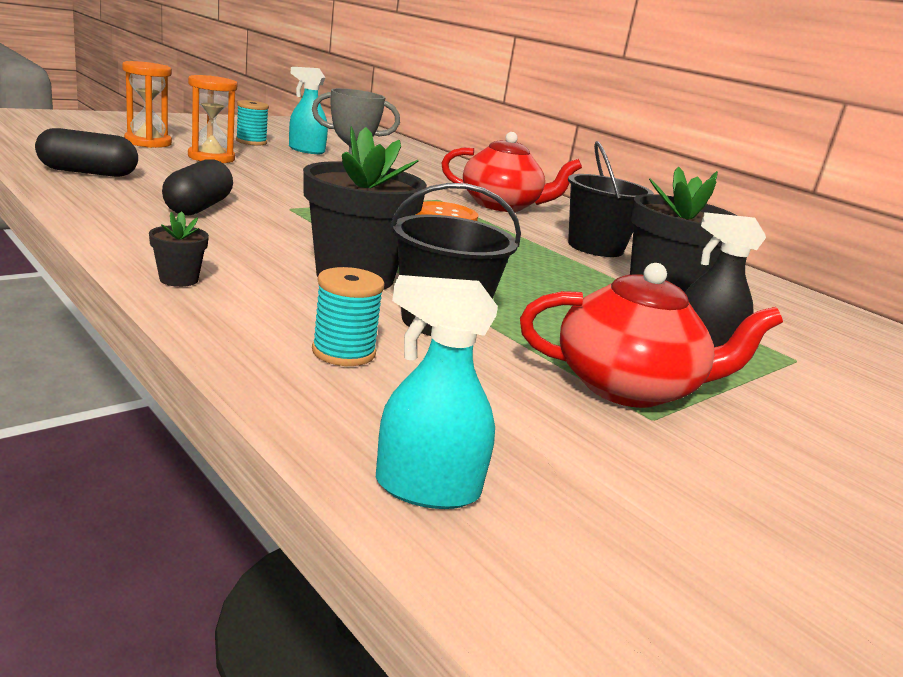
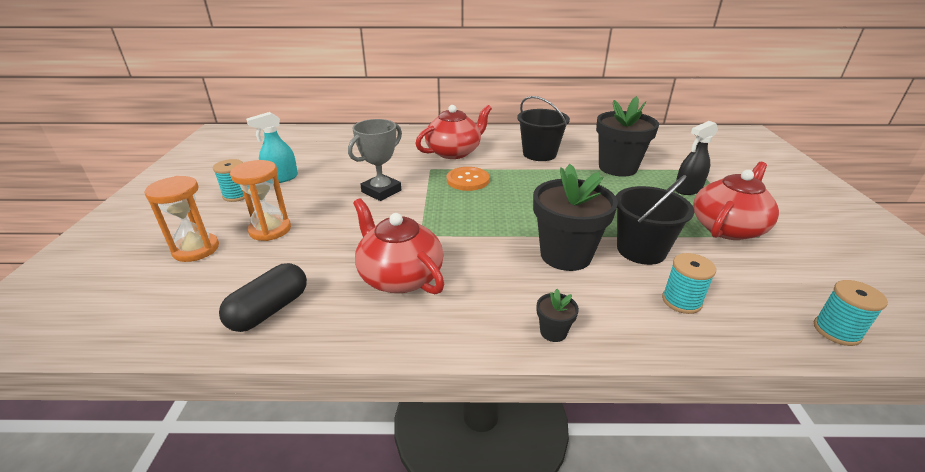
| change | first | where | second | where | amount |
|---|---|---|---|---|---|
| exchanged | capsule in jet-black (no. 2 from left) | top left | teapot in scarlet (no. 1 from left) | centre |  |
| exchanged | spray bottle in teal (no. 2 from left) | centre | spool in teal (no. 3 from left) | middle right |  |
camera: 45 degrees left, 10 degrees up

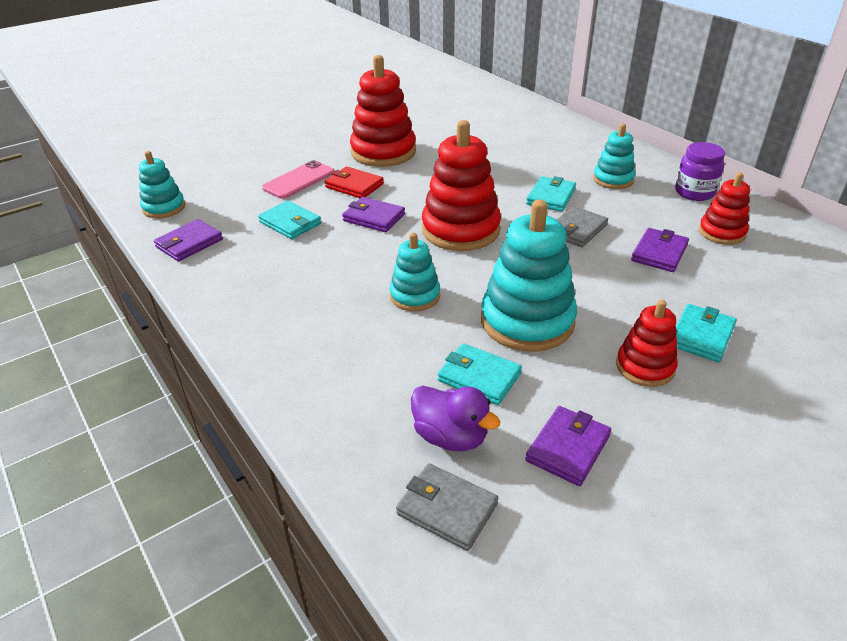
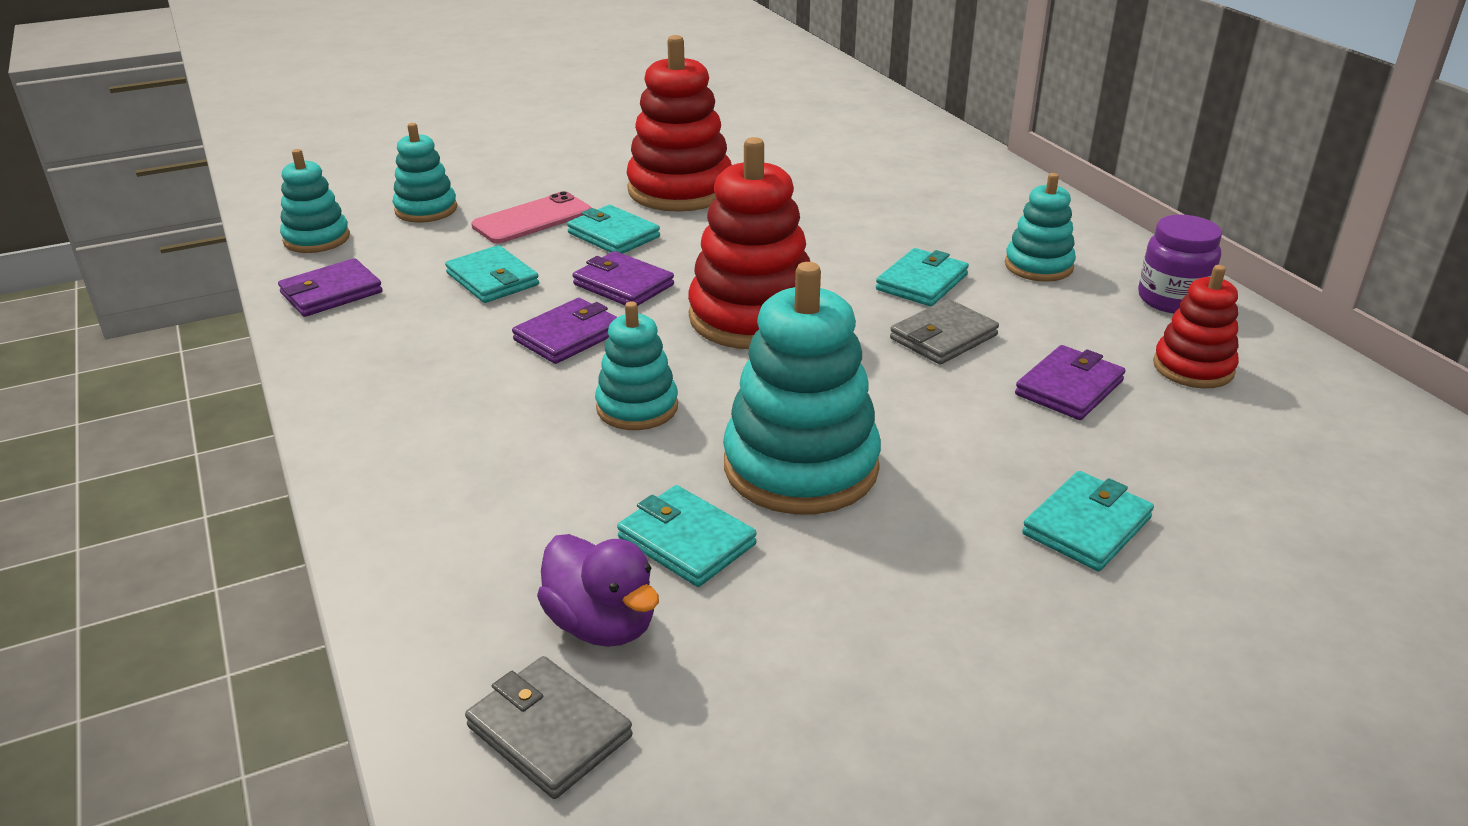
| change | first | where | second | where | amount |
|---|---|---|---|---|---|
| colour | wallet in scarlet | top centre | wallet in teal (no. 2 from left) | top centre |  |
| missing | stacking rings in scarlet (no. 3 from left) | middle right |  |  |  |
| relocated | wallet in royal purple (no. 3 from left in the first image) | bottom right | wallet in royal purple (no. 2 from left) | centre |  |
| appeared |  |  | stacking rings in teal (no. 2 from left) | top left |  |
camera: 10 degrees right, 5 degrees down

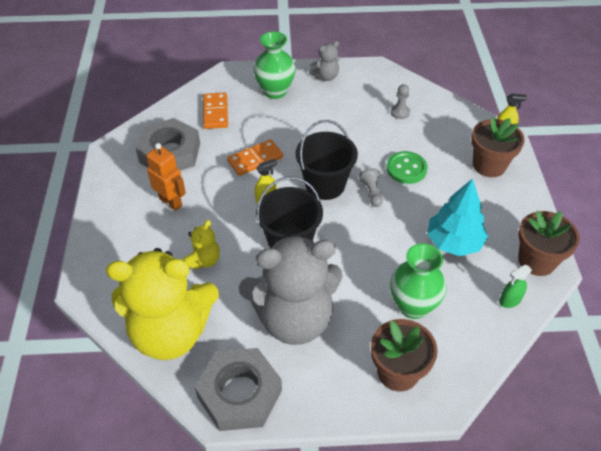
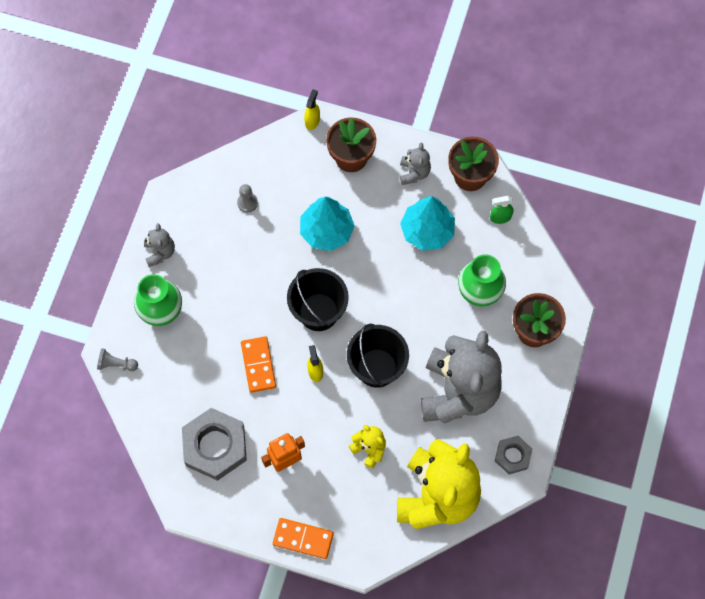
| change | first | where | second | where | amount |
|---|---|---|---|---|---|
| relocated | domino piece in bright orange (no. 1 from left in the first image) | top centre | domino piece in bright orange (no. 2 from left) | bottom centre |  |
| exchanged | shirt button in leaf-green | middle right | toy tree in teal (no. 1 from left) | centre |  |
| relocated | game pawn in ash-grey (no. 1 from left) | centre |  | middle left |  |
| spun | spray bottle in leaf-green | middle right |  | middle right | 90 degrees clockwise |
| size | hexagon nut in ash-grey (no. 2 from left) | bottom centre |  | bottom right | x0.55 |
| appeared |  |  | teddy bear in ash-grey (no. 2 from left) | top centre |  |
camera: 70 degrees left, 20 degrees up

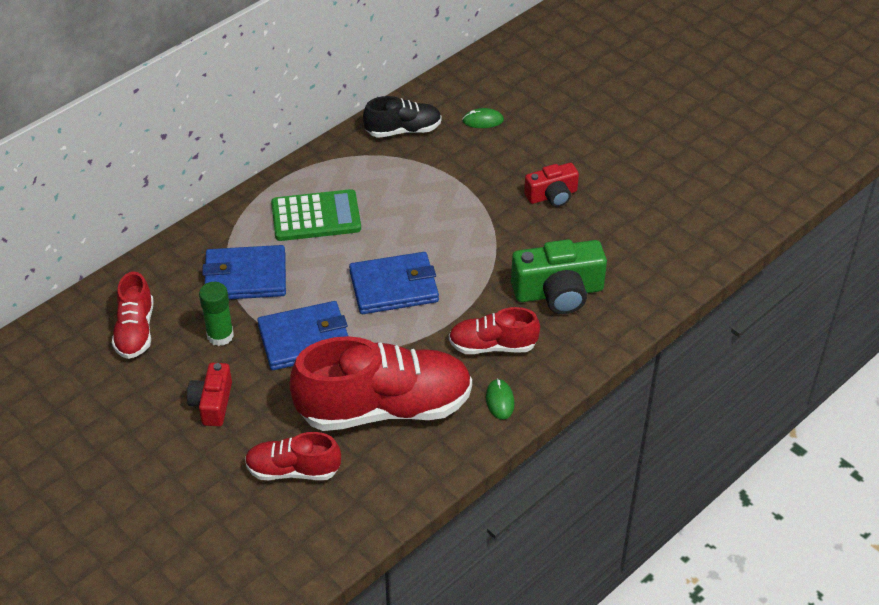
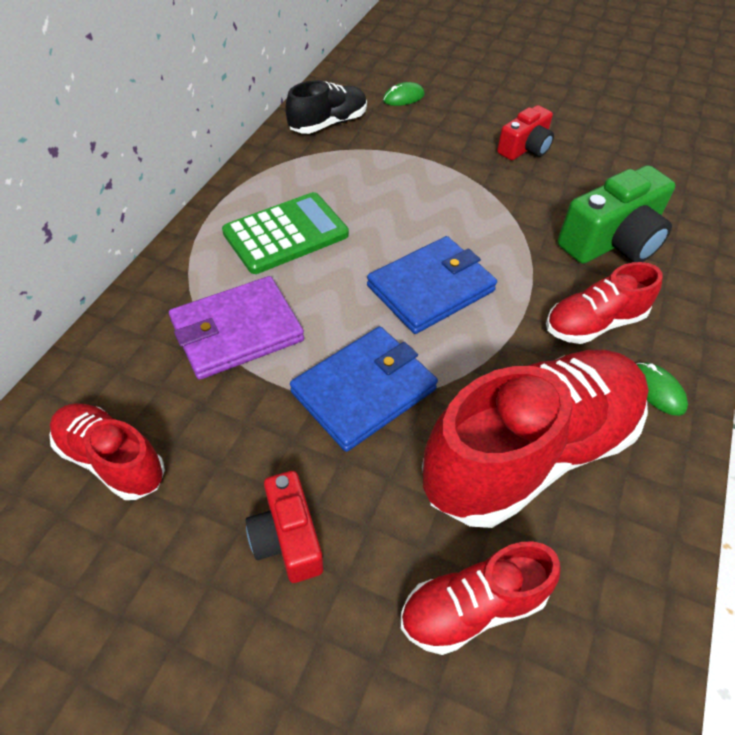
| change | first | where | second | where | amount |
|---|---|---|---|---|---|
| colour | wallet in blue (no. 1 from left) | middle left | wallet in royal purple | middle left |  |
| spun | lace-up shoe in scarlet (no. 1 from left) | middle left |  | middle left | 150 degrees clockwise |
| missing | glue in leaf-green | middle left |  |  |  |
camera: 25 degrees left, 5 degrees up

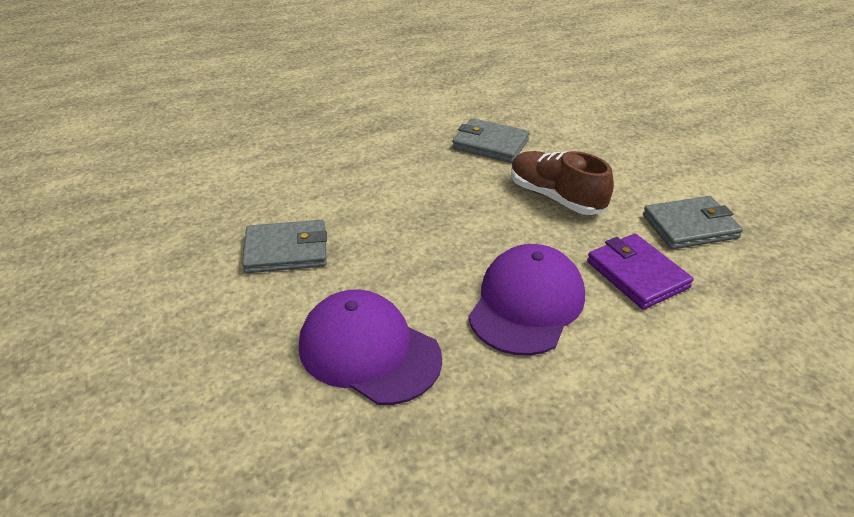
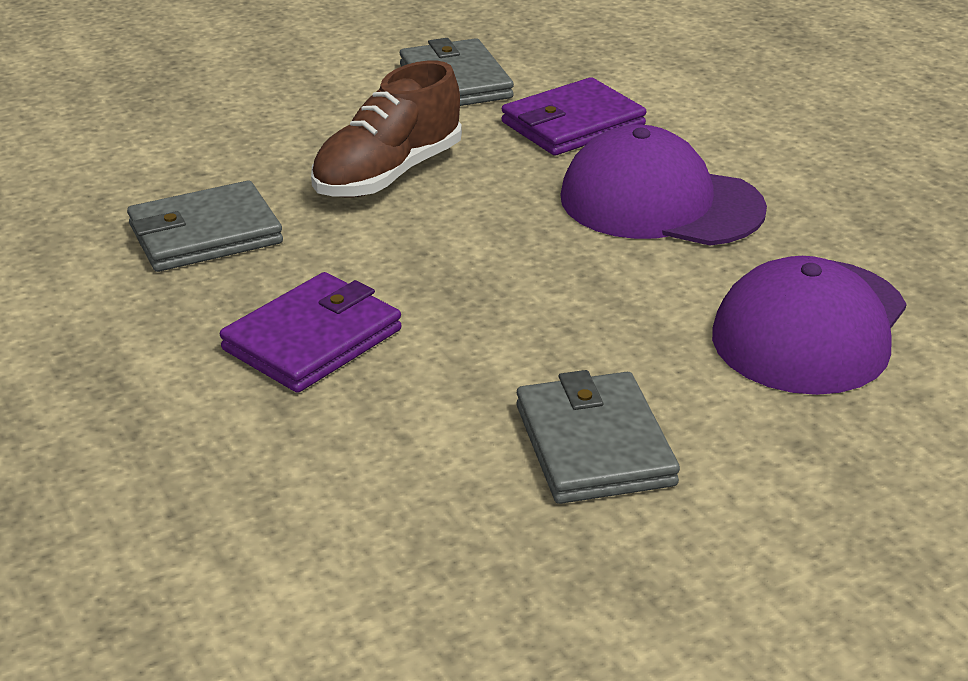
| change | first | where | second | where | amount |
|---|---|---|---|---|---|
| spun | wallet in ash-grey (no. 2 from left in the first image) | top centre | wallet in ash-grey (no. 1 from left) | top left | 45 degrees clockwise |
| appeared |  |  | wallet in royal purple (no. 1 from left) | middle left |  |
camera: 95 degrees left, 5 degrees down

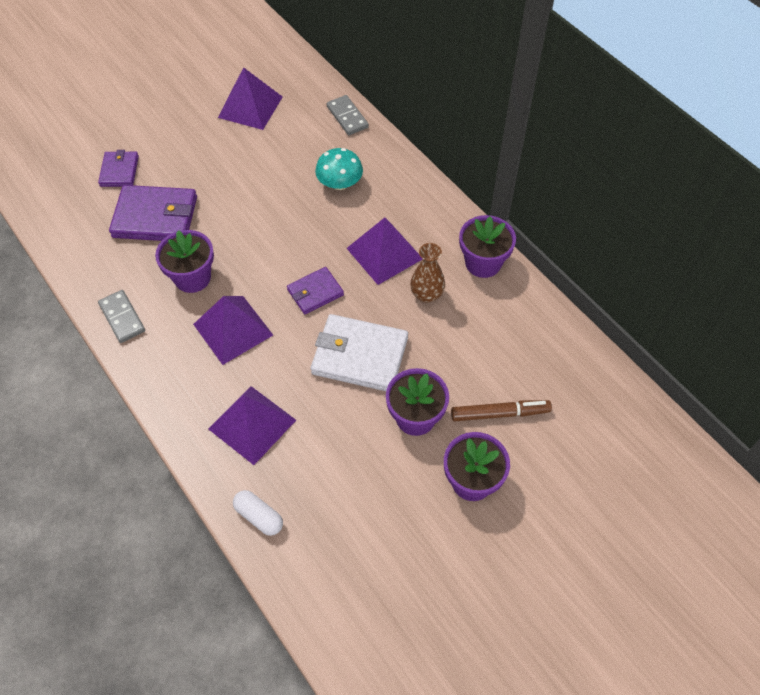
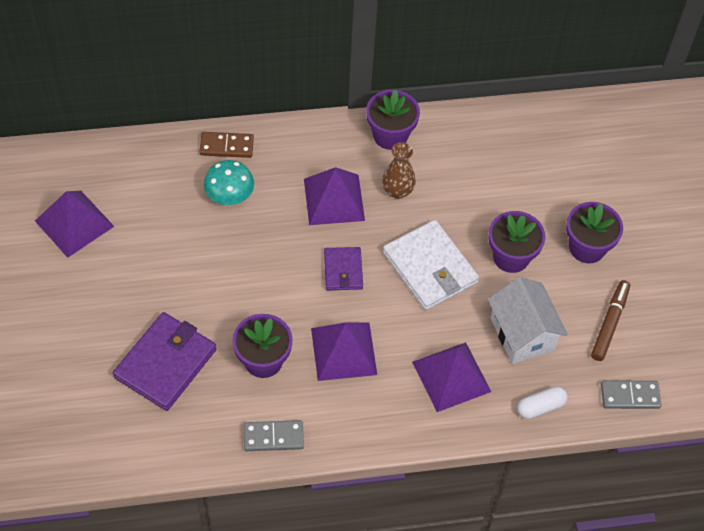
| change | first | where | second | where | amount |
|---|---|---|---|---|---|
| relocated | domino piece in ash-grey (no. 2 from left) | top centre |  | bottom right |  |
| missing | wallet in royal purple (no. 1 from left) | top left |  |  |  |
| spun | wallet in snow-white | centre |  | centre | 75 degrees counterclockwise |
| relocated | marker in brown | centre |  | middle right |  |
| appeared |  |  | domino piece in brown | top left |  |
| appeared |  |  | toy house in snow-white | middle right |  |
camera: 65 degrees left, 0 degrees up

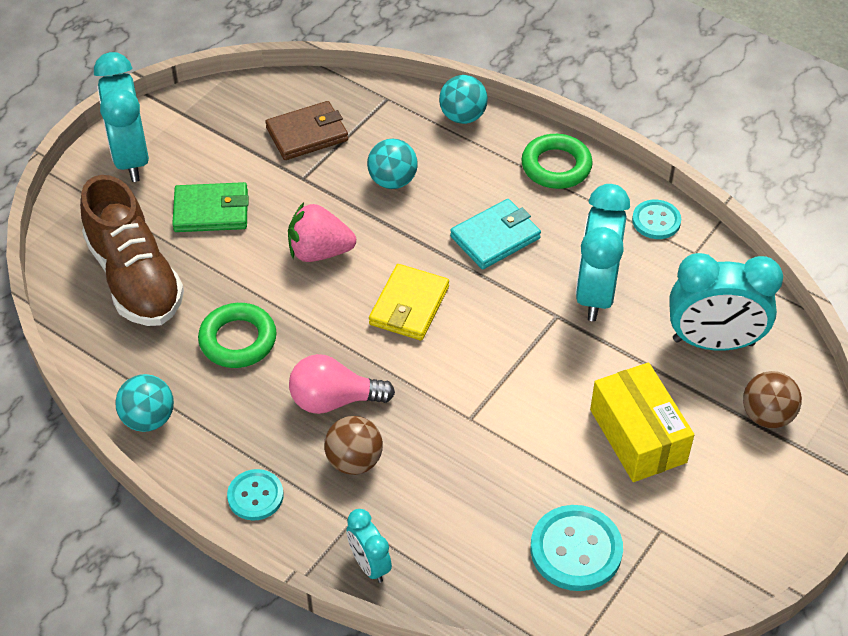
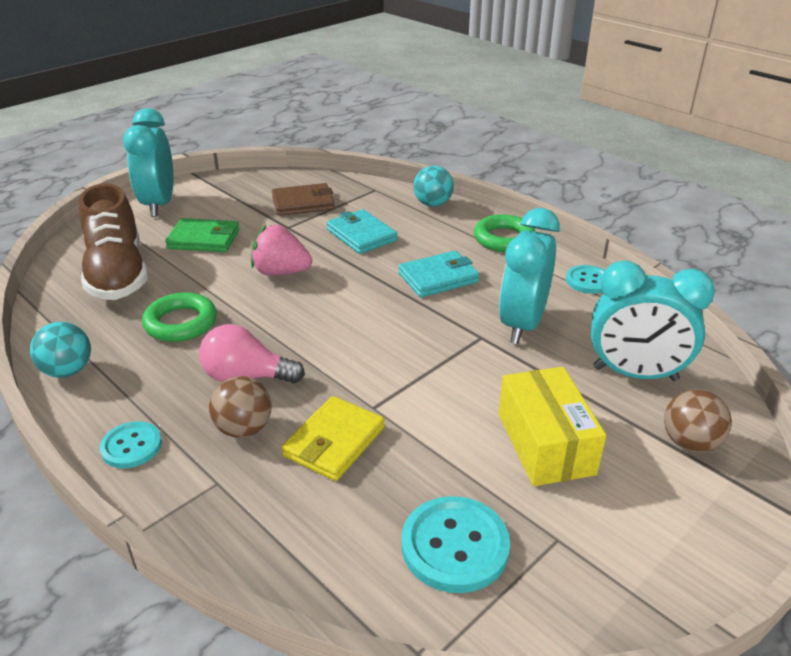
| change | first | where | second | where | amount |
|---|---|---|---|---|---|
| exchanged | sphere in teal (no. 2 from left) | top centre | wallet in teal (no. 1 from left) | centre |  |
| relocated | wallet in golden | centre |  | bottom centre |  |
| missing | alarm clock in teal (no. 2 from left) | bottom centre |  |  |  |
camera: 10 degrees right, 15 degrees down

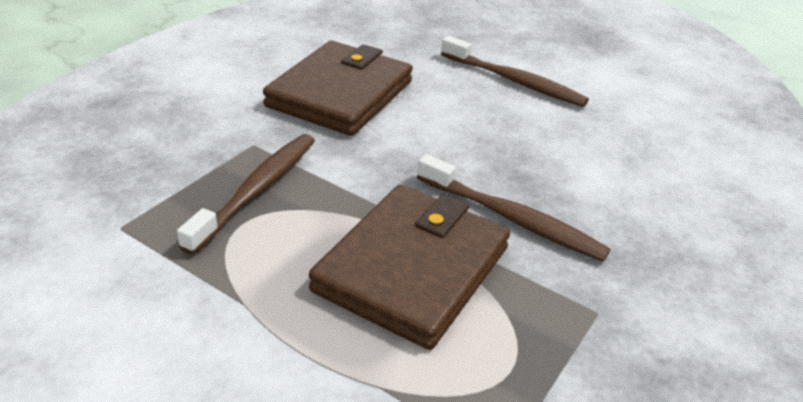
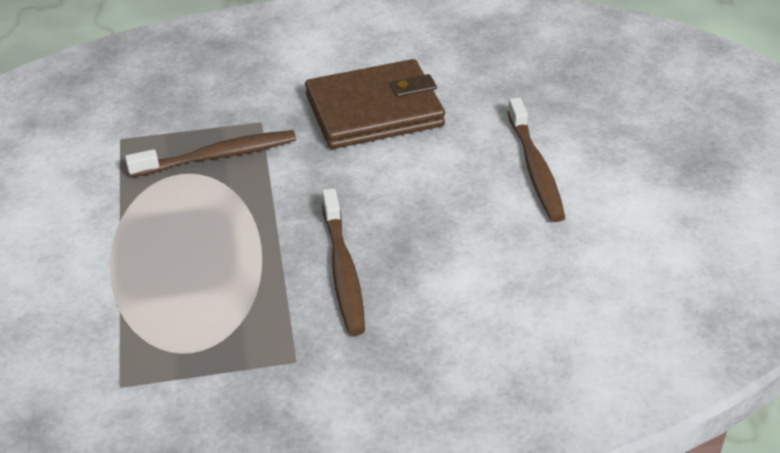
| change | first | where | second | where | amount |
|---|---|---|---|---|---|
| missing | wallet in brown (no. 2 from left) | centre |  |  |  |
camera: 50 degrees right, 5 degrees up

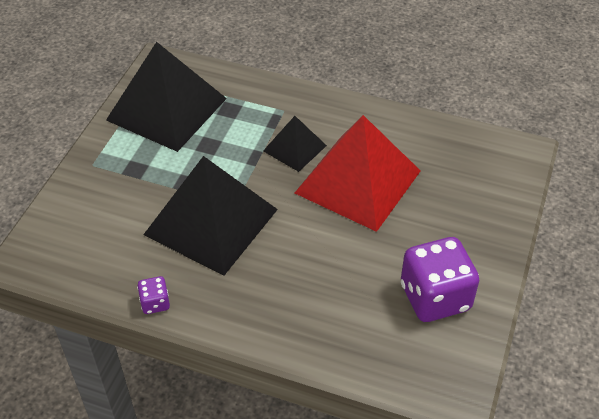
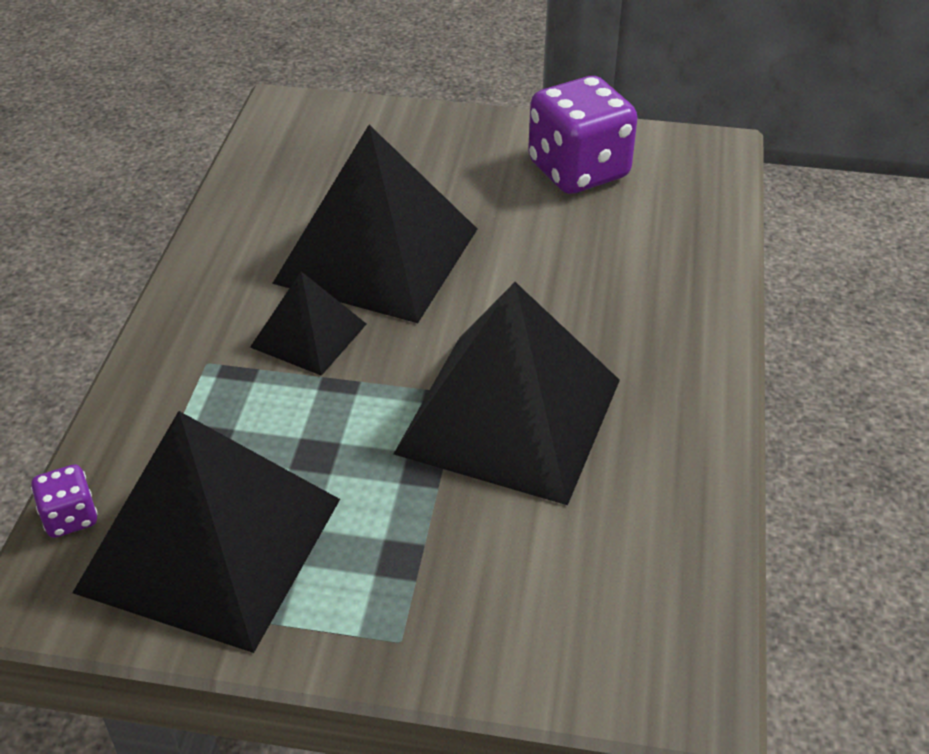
| change | first | where | second | where | amount |
|---|---|---|---|---|---|
| colour | pyramid shape in scarlet | centre | pyramid shape in jet-black (no. 3 from left) | top centre |  |
| relocated | die in royal purple (no. 1 from left) | bottom left |  | middle left |  |
camera: 100 degrees left, 5 degrees down

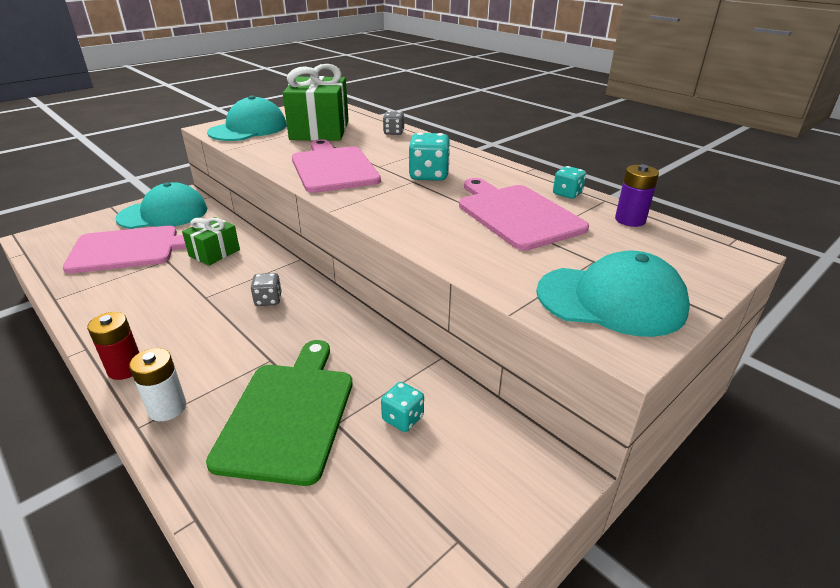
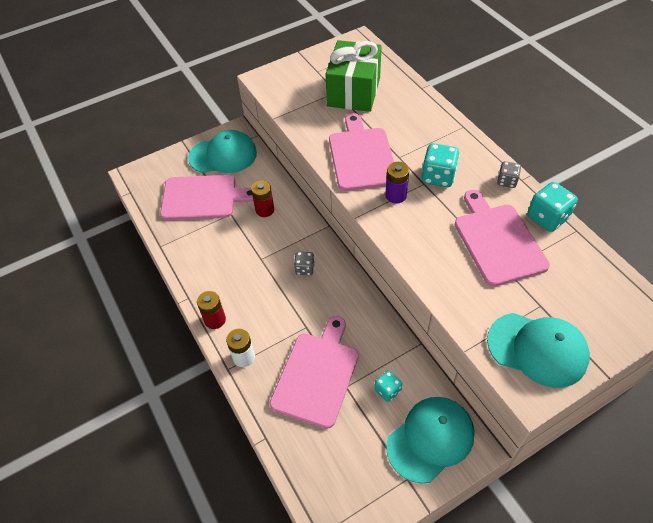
| change | first | where | second | where | amount |
|---|---|---|---|---|---|
| relocated | peaked cap in teal (no. 2 from left) | top left |  | bottom centre |  |
| relocated | die in ash-grey (no. 2 from left) | top centre |  | top right |  |
| relocated | AA battery in royal purple | top right |  | centre |  |
| size | die in teal (no. 3 from left) | top right |  | middle right | x1.66 |
| exchanged | gift in leaf-green (no. 1 from left) | middle left | AA battery in scarlet (no. 2 from left) | centre |  |
| colour | chopping board in leaf-green | bottom left | chopping board in rosy (no. 2 from left) | bottom centre |  |
camera: 15 degrees right, 20 degrees up

